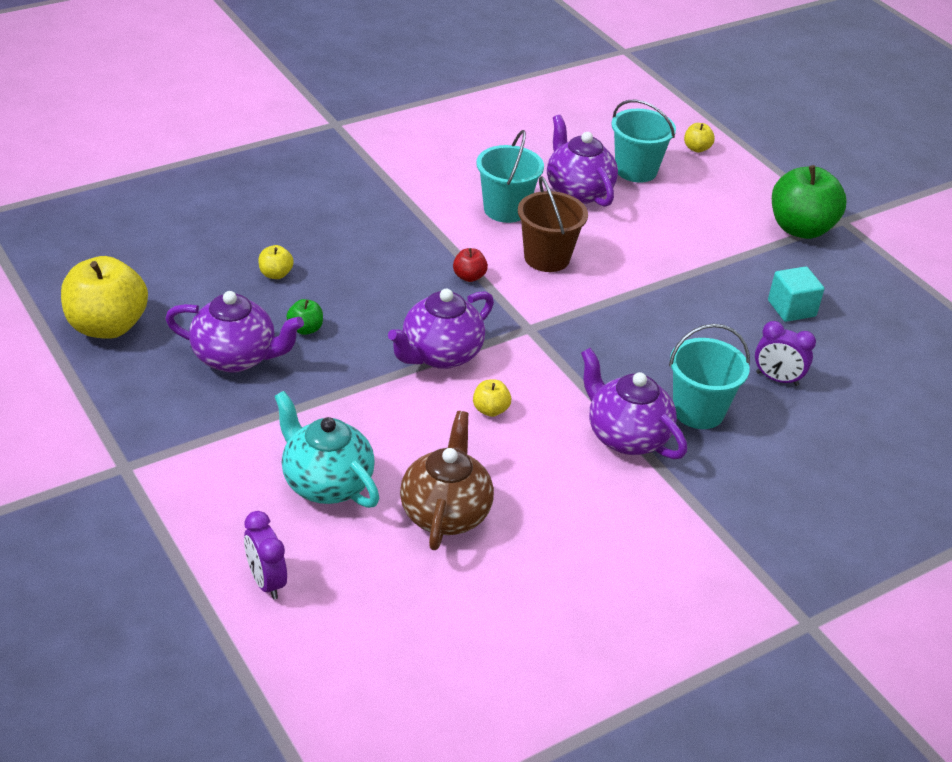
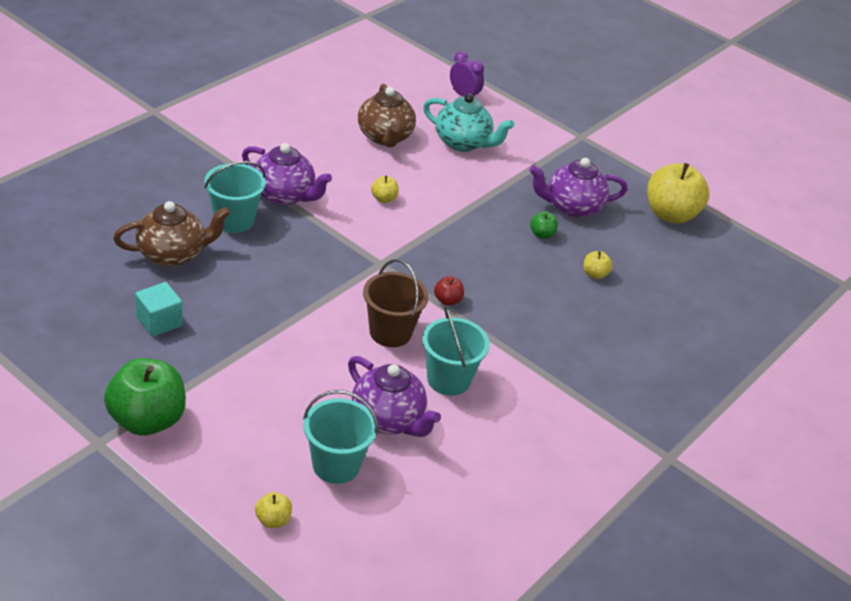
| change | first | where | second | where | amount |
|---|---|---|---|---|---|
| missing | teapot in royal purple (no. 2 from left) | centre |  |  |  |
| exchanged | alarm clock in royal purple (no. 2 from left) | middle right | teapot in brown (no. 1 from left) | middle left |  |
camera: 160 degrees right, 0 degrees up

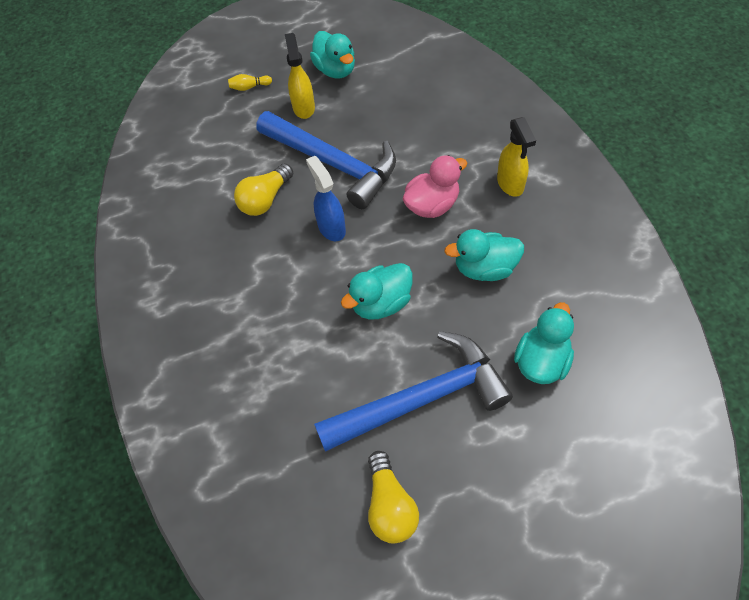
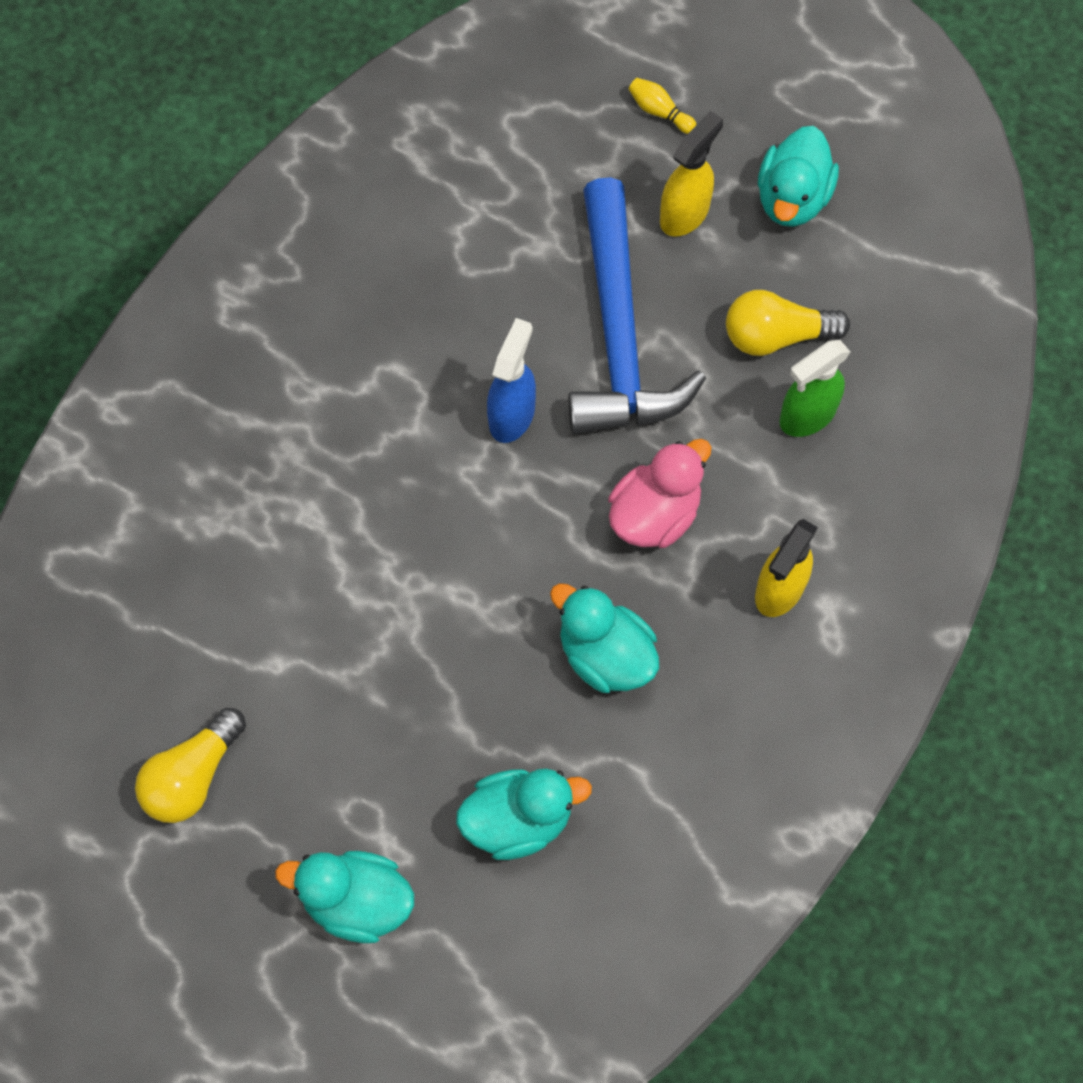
| change | first | where | second | where | amount |
|---|---|---|---|---|---|
| spun | rubber duck in rosy | top centre |  | centre | 60 degrees counterclockwise |
| relocated | light bulb in golden (no. 1 from left in the first image) | top centre | light bulb in golden (no. 2 from left) | top right |  |
| relocated | rubber duck in teal (no. 2 from left in the first image) | centre | rubber duck in teal (no. 1 from left) | bottom left |  |
| missing | claw hammer in blue (no. 2 from left) | centre |  |  |  |
| appeared |  |  | spray bottle in leaf-green | middle right |  |
camera: 45 degrees right, 10 degrees up

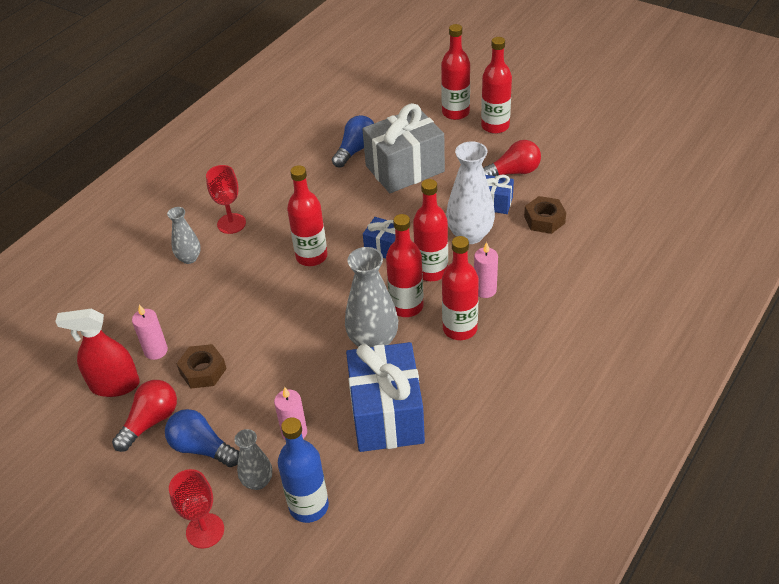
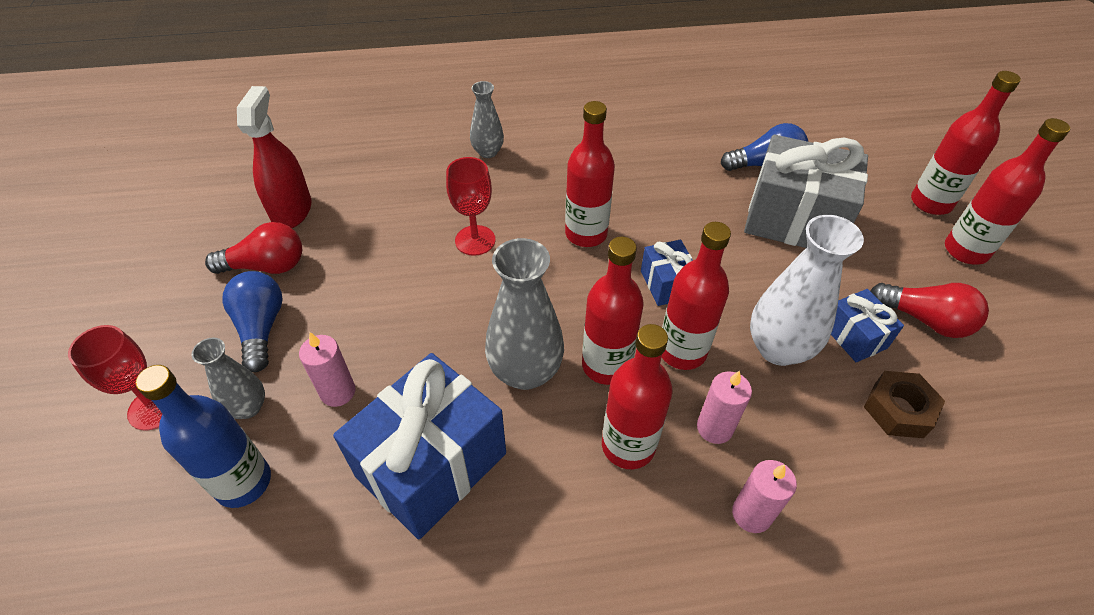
| change | first | where | second | where | amount |
|---|---|---|---|---|---|
| relocated | goblet in scarlet (no. 2 from left) | middle left |  | centre |  |
| relocated | candle in rosy (no. 1 from left in the first image) | middle left | candle in rosy (no. 3 from left) | bottom right |  |
| spun | spray bottle in scarlet | middle left |  | top left | 45 degrees clockwise |
| missing | hexagon nut in brown (no. 1 from left) | middle left |  |  |  |
camera: 45 degrees right, 5 degrees up

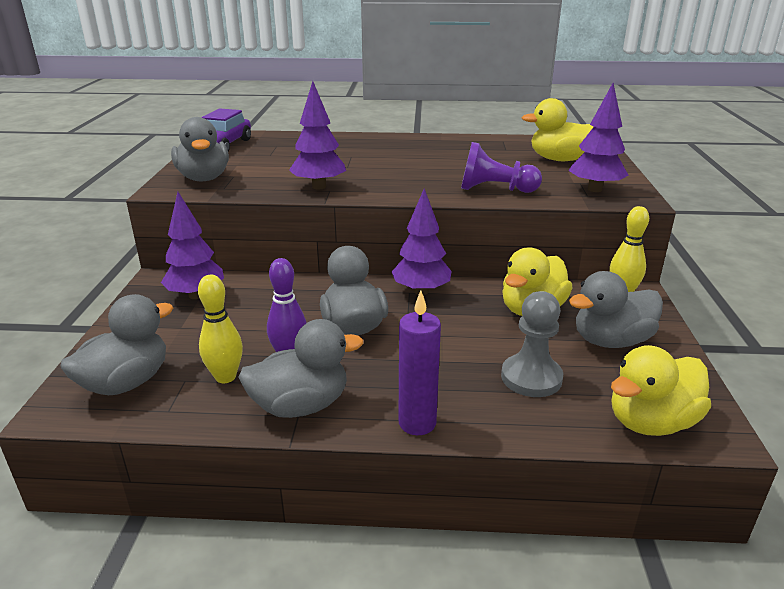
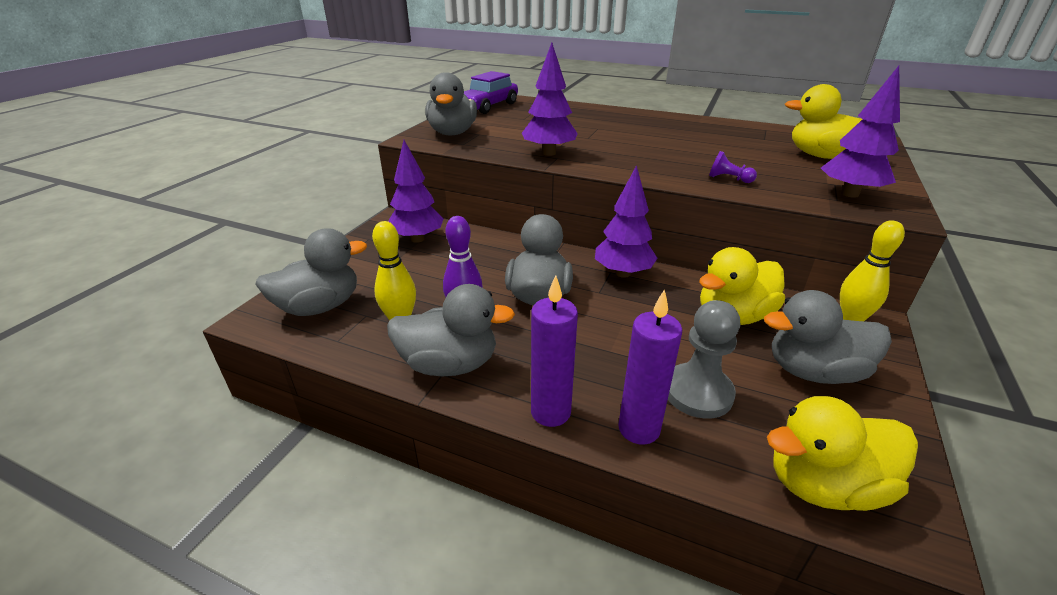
| change | first | where | second | where | amount |
|---|---|---|---|---|---|
| size | game pawn in royal purple | top centre |  | top right | x0.51 |
| appeared |  |  | candle in royal purple (no. 2 from left) | centre |  |
camera: 20 degrees right, 5 degrees up

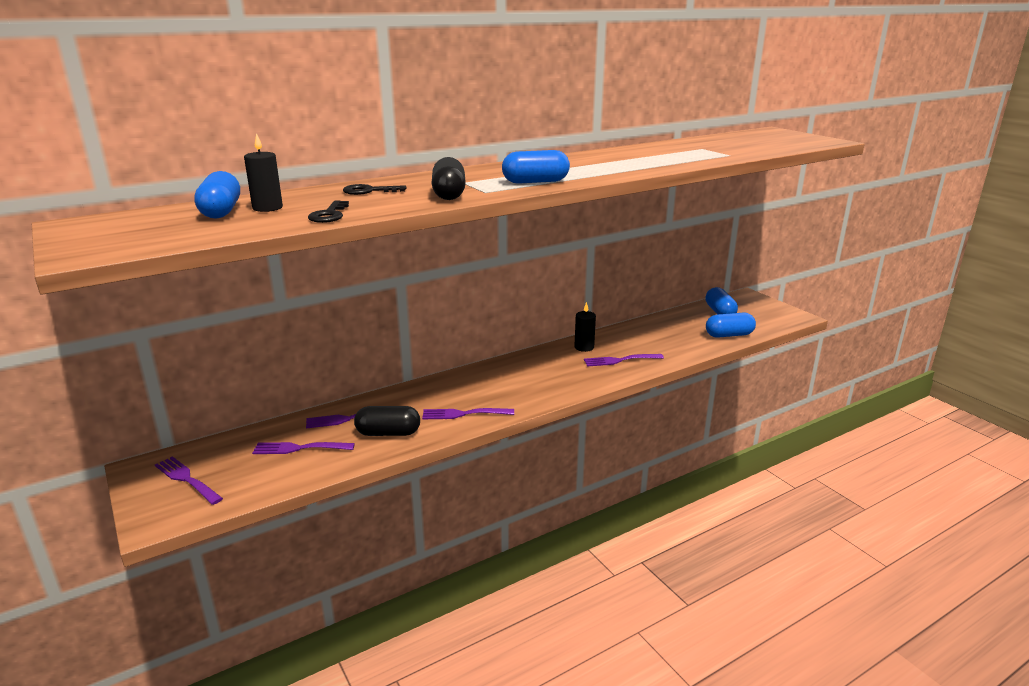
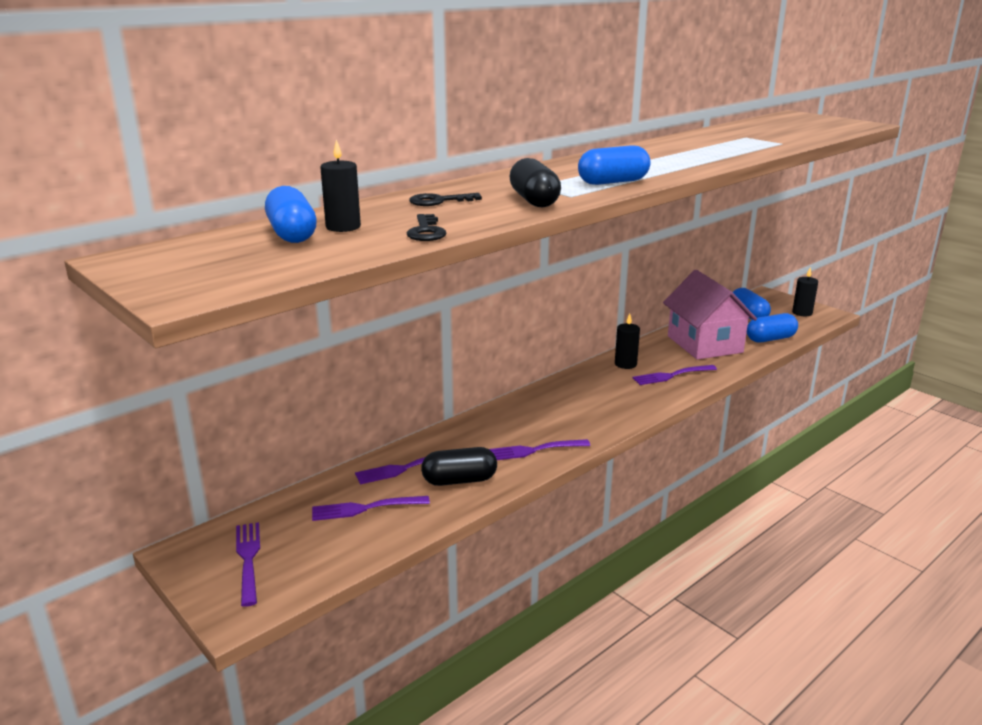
| change | first | where | second | where | amount |
|---|---|---|---|---|---|
| spun | table fork in royal purple (no. 1 from left) | bottom left |  | bottom left | 45 degrees clockwise |
| appeared |  |  | candle in jet-black (no. 3 from left) | middle right |  |
| appeared |  |  | toy house in rosy | middle right |  |
camera: 10 degrees left, 0 degrees up

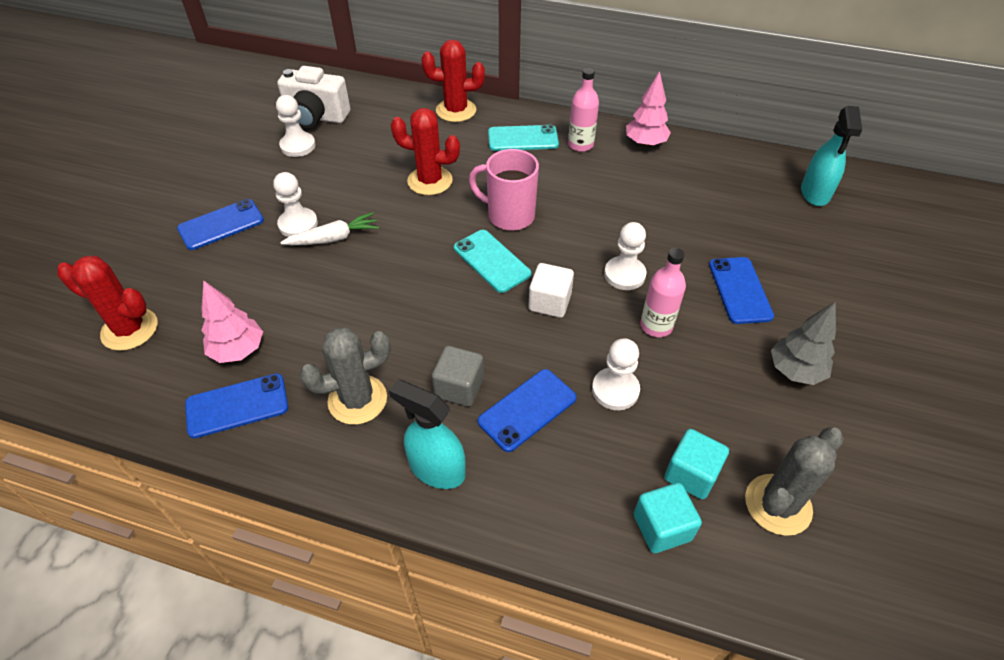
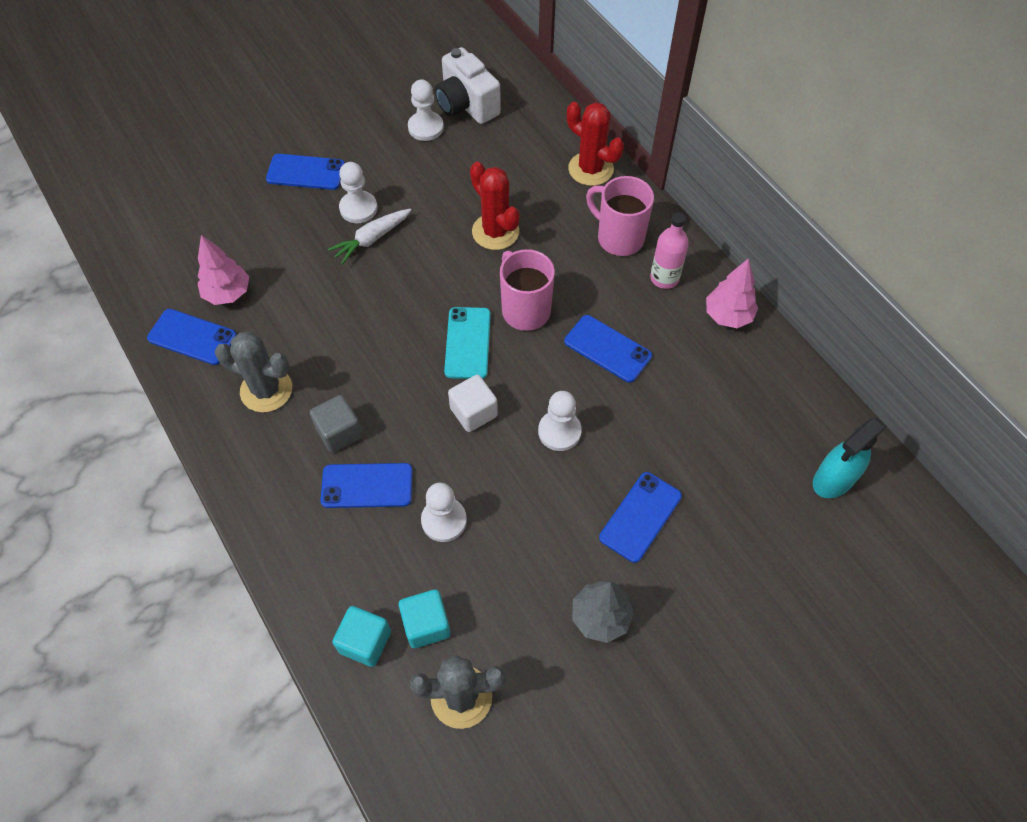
| change | first | where | second | where | amount |
|---|---|---|---|---|---|
| exchanged | mobile phone in teal (no. 2 from left) | top centre | tea mug in rosy (no. 2 from left) | top centre |  |
| spun | root vegetable in snow-white | middle left |  | top centre | 120 degrees clockwise |
| missing | flask in rosy (no. 2 from left) | centre |  |  |  |
| missing | saguaro cactus in scarlet (no. 1 from left) | middle left |  |  |  |
| missing | spray bottle in teal (no. 1 from left) | centre |  |  |  |
| appeared |  |  | mobile phone in blue (no. 4 from left) | centre |  |
camera: 40 degrees right, 10 degrees up

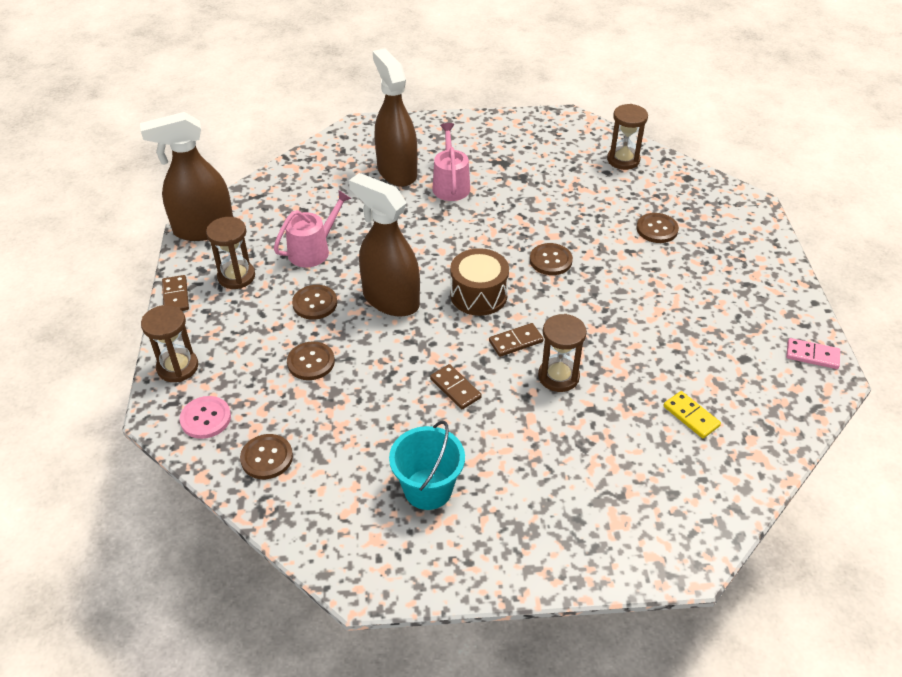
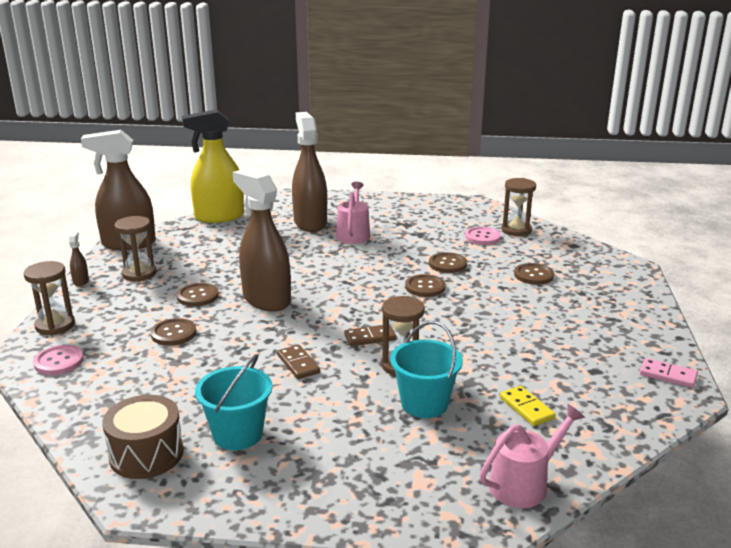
| change | first | where | second | where | amount |
|---|---|---|---|---|---|
| relocated | watering pot in rosy (no. 1 from left in the first image) | centre | watering pot in rosy (no. 2 from left) | bottom right |  |
| relocated | toy drum in brown | centre |  | bottom left |  |
| exchanged | domino piece in brown (no. 1 from left) | middle left | spray bottle in brown (no. 1 from left) | middle left |  |
| relocated | shirt button in brown (no. 1 from left in the first image) | bottom left | shirt button in brown (no. 4 from left) | centre |  |
| appeared |  |  | spray bottle in golden | top left |  |
| appeared |  |  | shirt button in rosy (no. 2 from left) | centre |  |
| appeared |  |  | pail in teal (no. 2 from left) | bottom centre |  |
camera: 10 degrees right, 20 degrees down

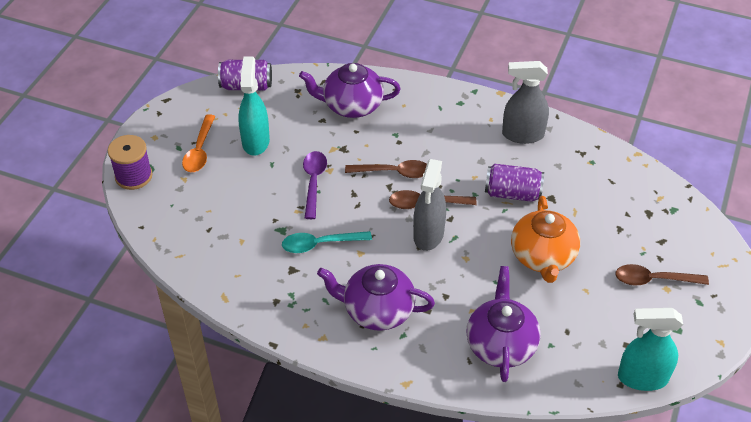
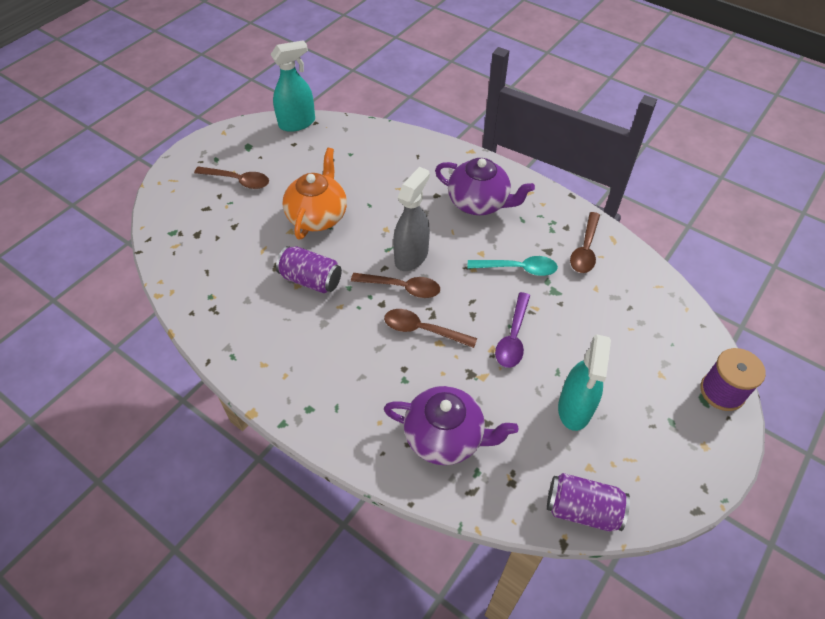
| change | first | where | second | where | amount |
|---|---|---|---|---|---|
| missing | spray bottle in ash-grey (no. 2 from left) | top right |  |  |  |
| missing | spoon in bright orange | middle left |  |  |  |
| missing | teapot in royal purple (no. 3 from left) | bottom right |  |  |  |
| spun | spray bottle in teal (no. 2 from left in the first image) | bottom right | spray bottle in teal (no. 1 from left) | top centre | 45 degrees counterclockwise |
| appeared |  |  | spoon in brown (no. 4 from left) | middle right |  |
camera: 165 degrees left, 5 degrees up

